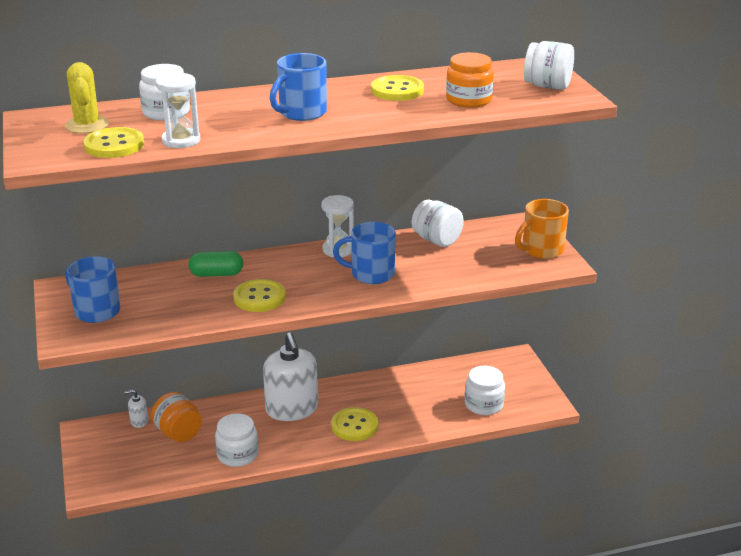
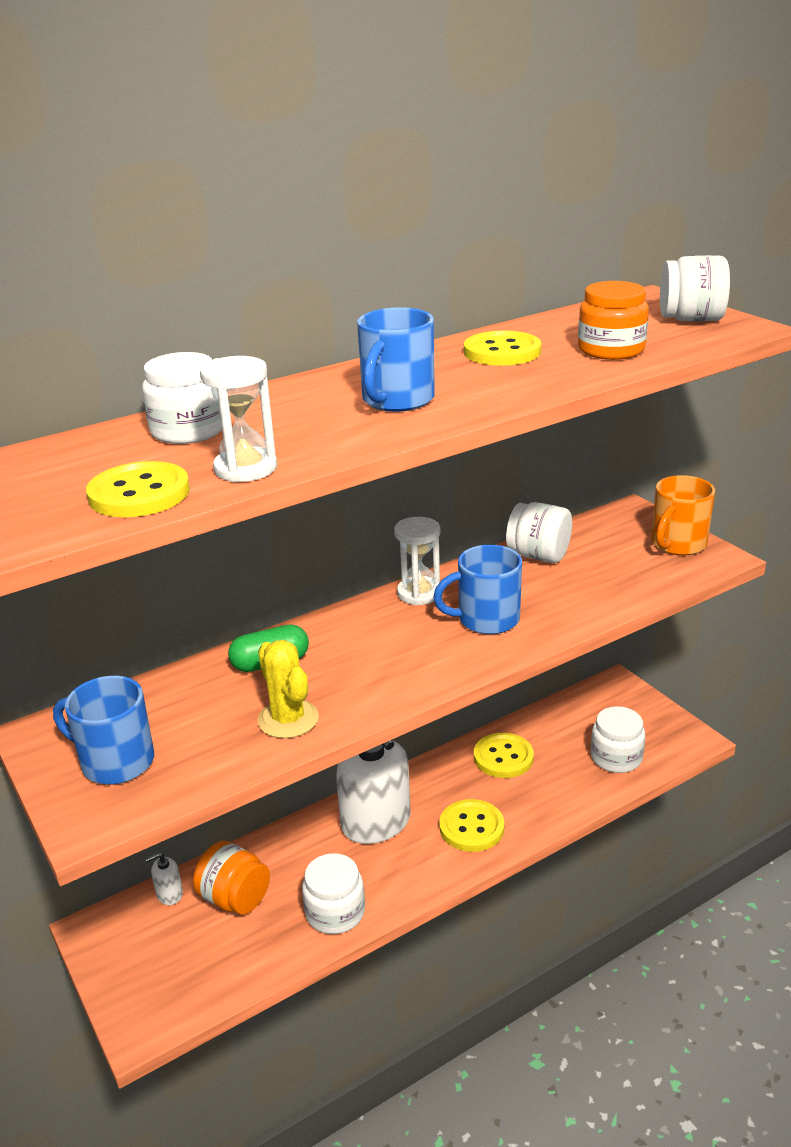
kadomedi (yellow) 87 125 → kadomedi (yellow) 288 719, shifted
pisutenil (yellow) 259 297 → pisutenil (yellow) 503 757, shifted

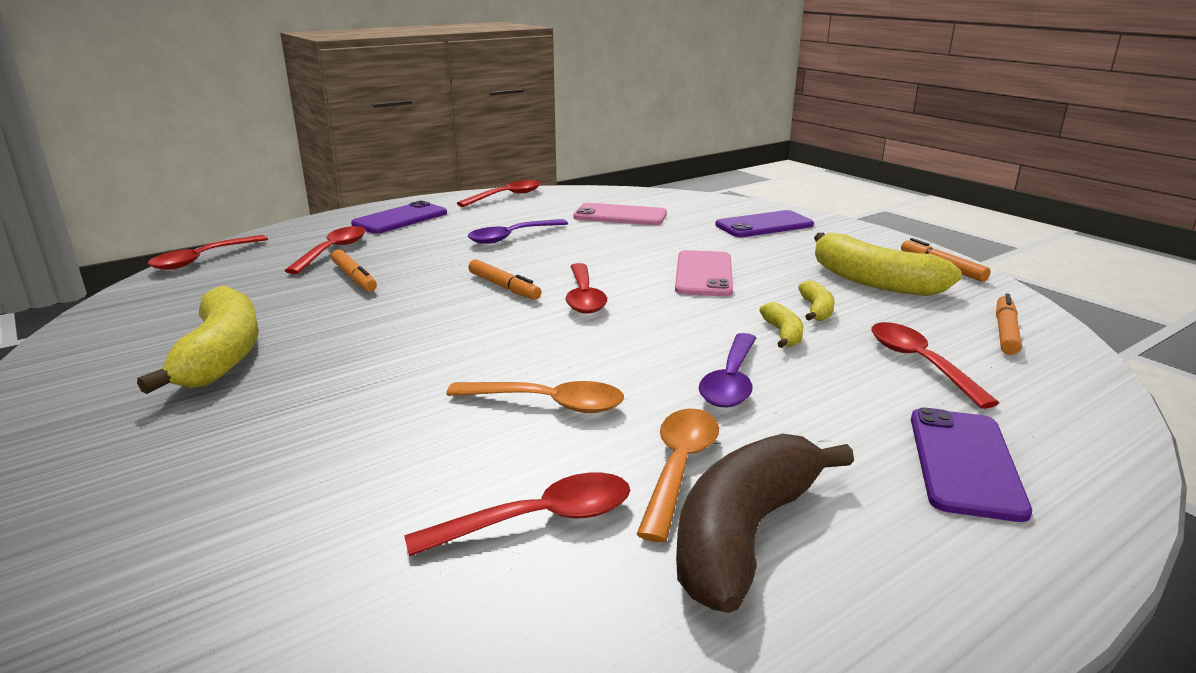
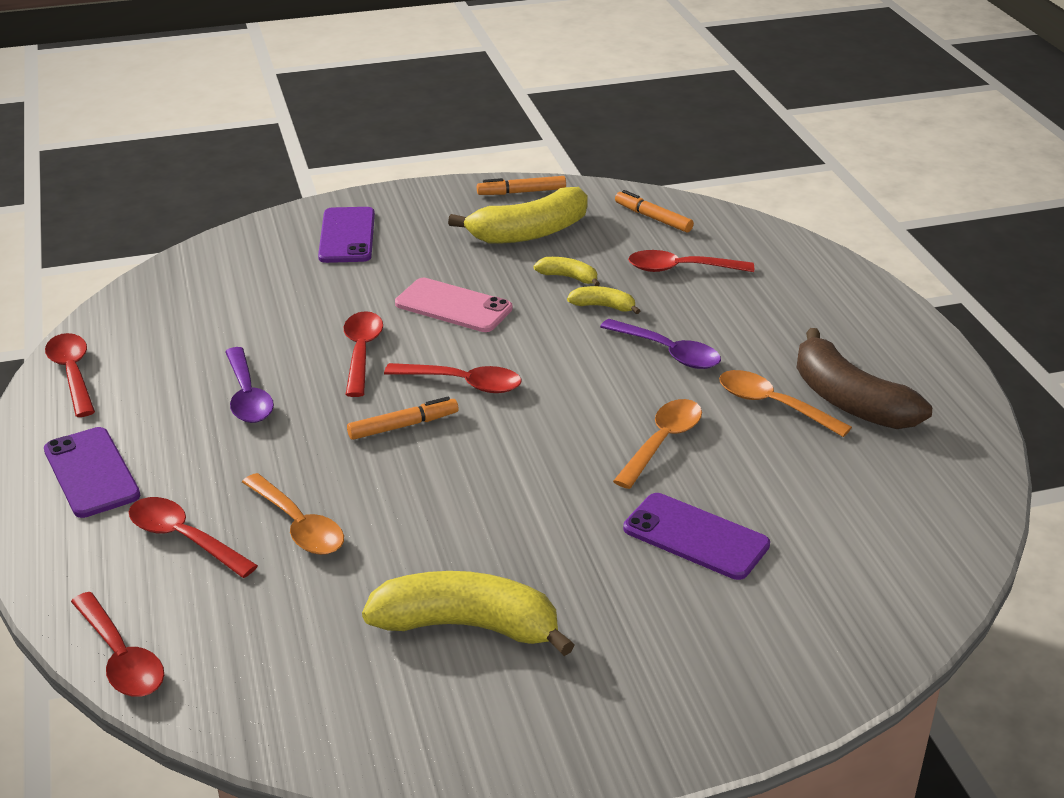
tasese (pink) 620 215 → -
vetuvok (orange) 354 278 → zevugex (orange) 298 526
tasese (purple) 965 462 → tasese (purple) 696 536, shifted
zevugex (red) 539 520 → zevugex (red) 361 352, shifted

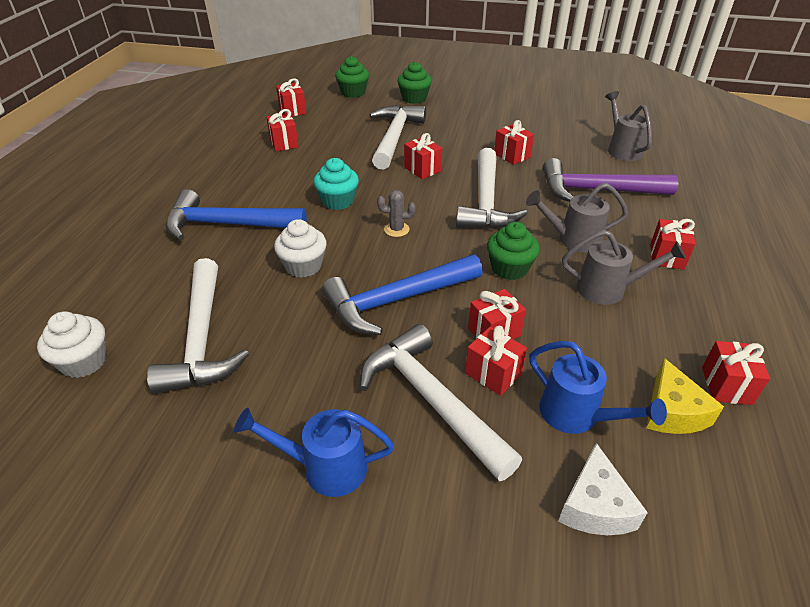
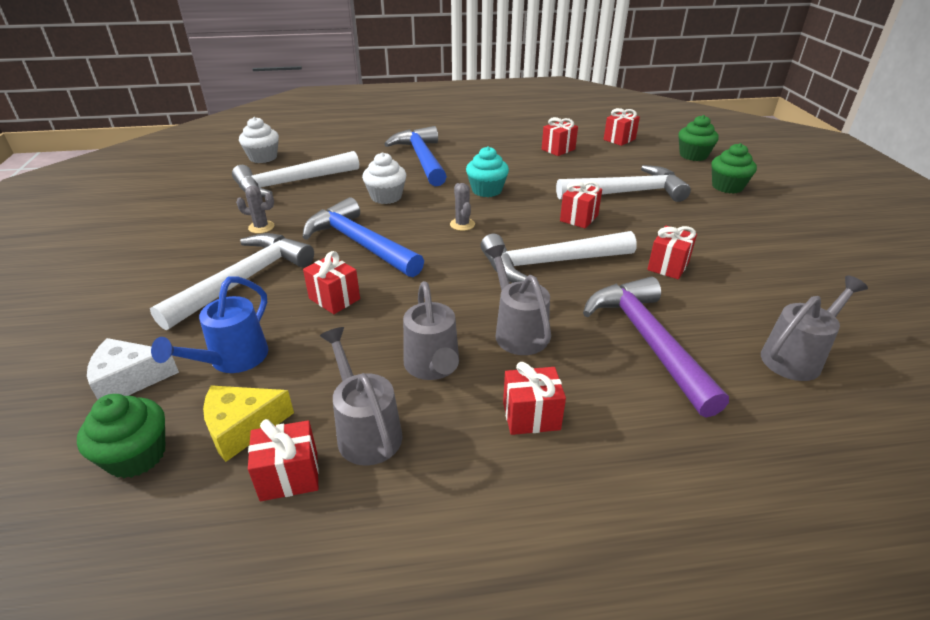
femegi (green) 509 268 → femegi (green) 136 456, shifted
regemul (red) 493 373 → -
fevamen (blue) 324 467 → -
- → kadomedi (grey) 261 227
- → fevamen (grey) 366 430

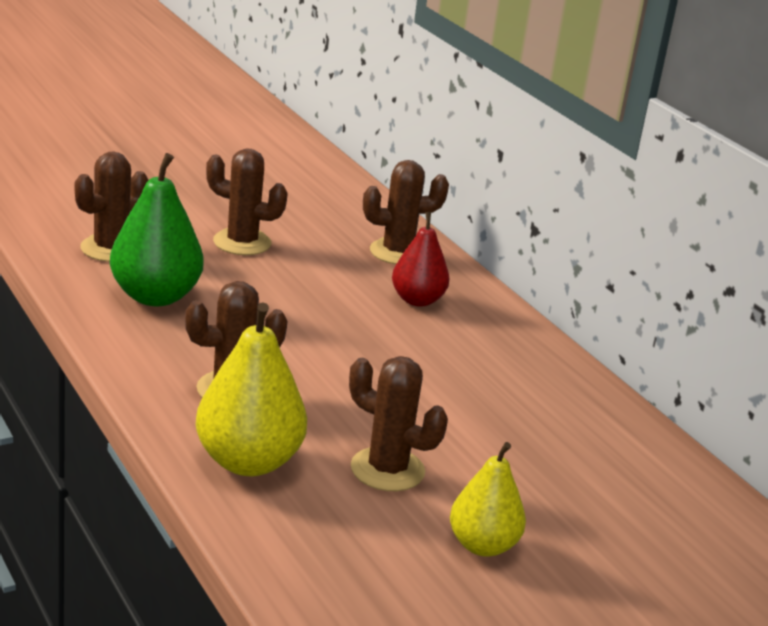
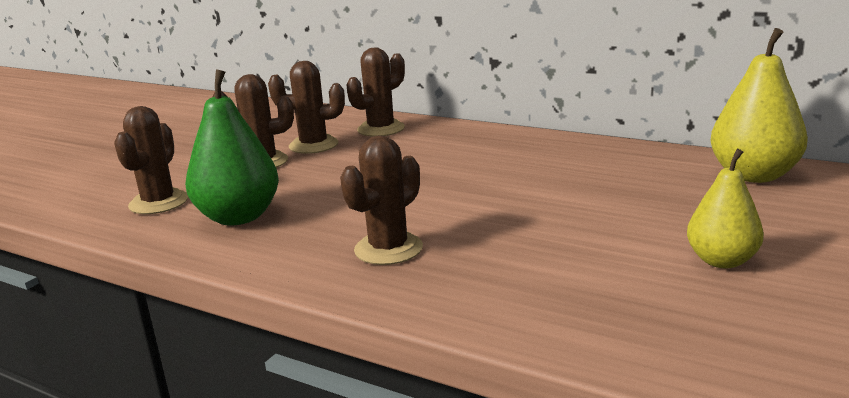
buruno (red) 417 300 → -
buruno (yellow) 248 461 → buruno (yellow) 753 175, shifted
kadomedi (brown) 387 470 → kadomedi (brown) 313 145, shifted

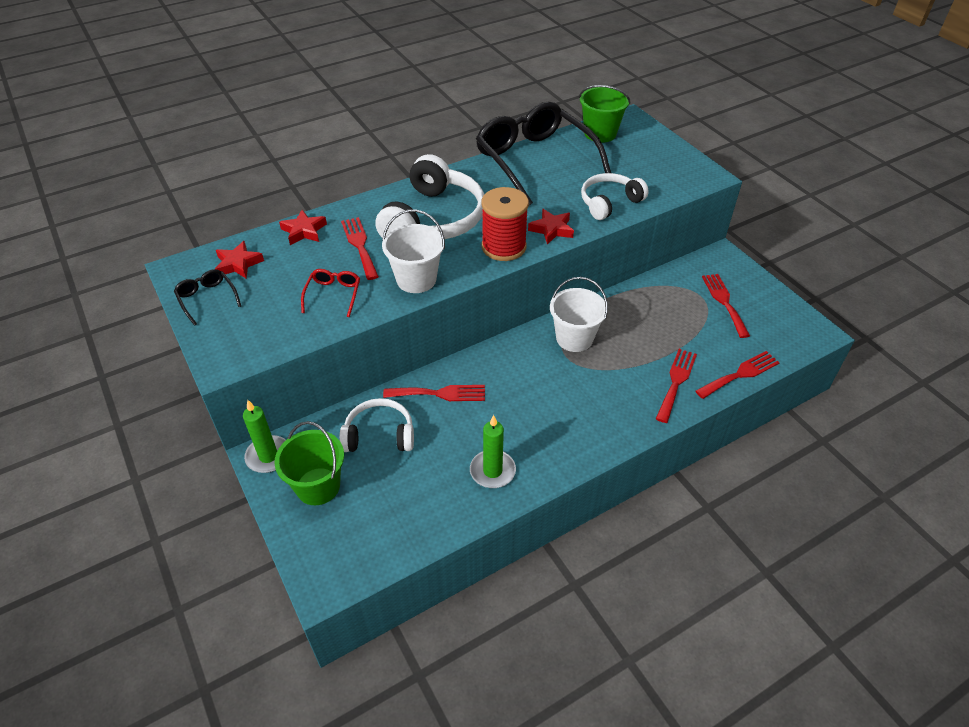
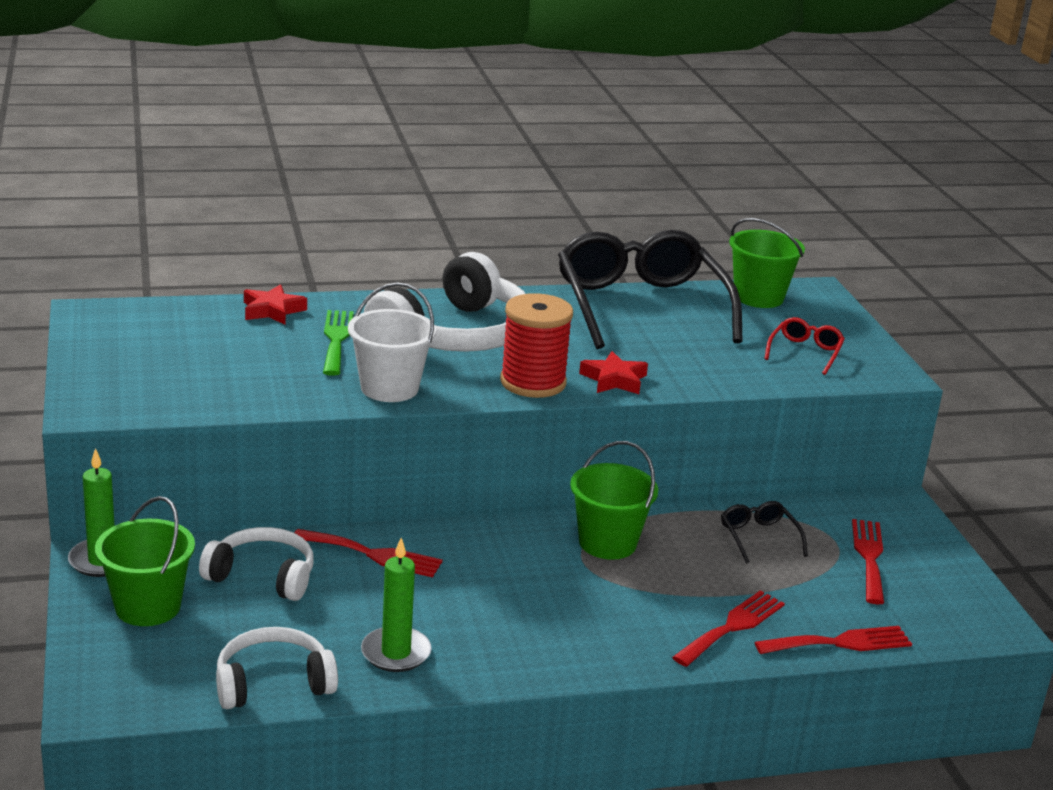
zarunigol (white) 609 203 → zarunigol (white) 273 683, shifted
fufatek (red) 360 245 → fufatek (green) 336 339
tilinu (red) 238 264 → -
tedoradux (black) 207 299 → tedoradux (black) 759 538, shifted
tedoradux (red) 333 295 → tedoradux (red) 805 353, shifted
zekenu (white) 574 338 → zekenu (green) 607 543

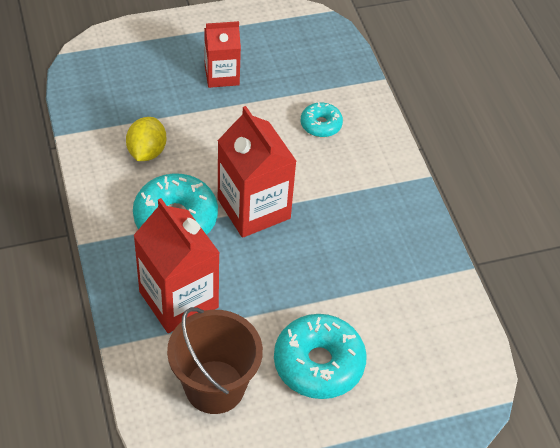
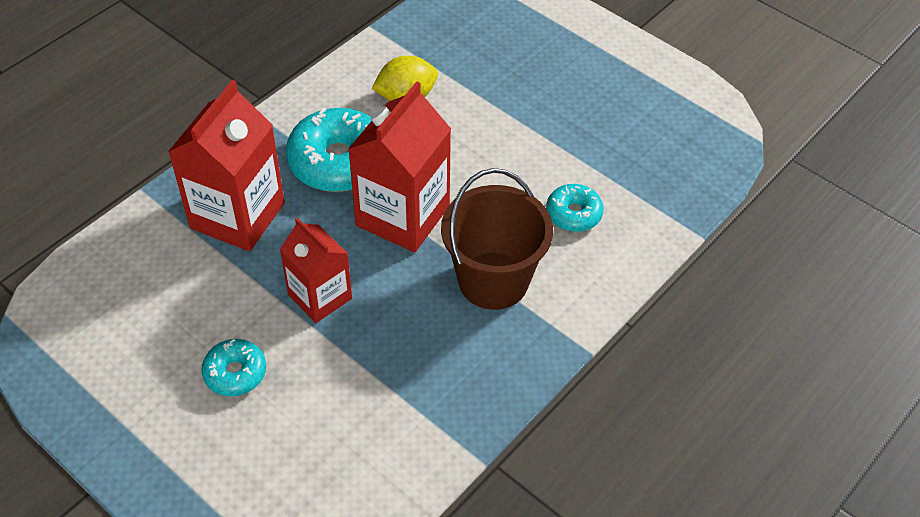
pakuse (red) 222 75 → pakuse (red) 320 296, shifted
zekenu (brown) 214 387 → zekenu (brown) 493 280, shifted
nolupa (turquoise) 318 364 → nolupa (turquoise) 235 373, x0.54

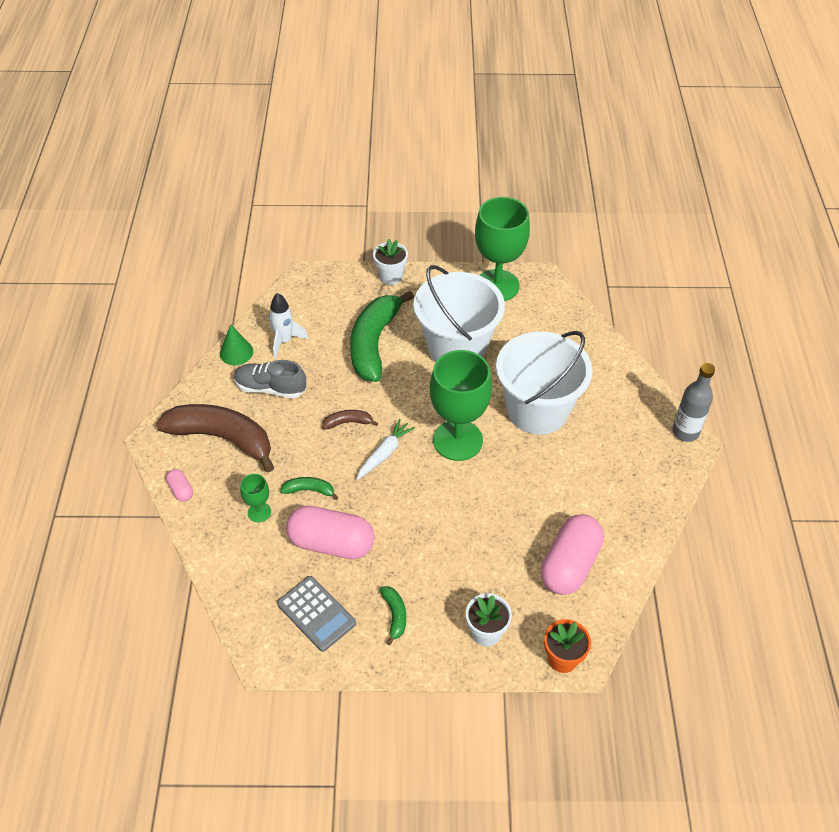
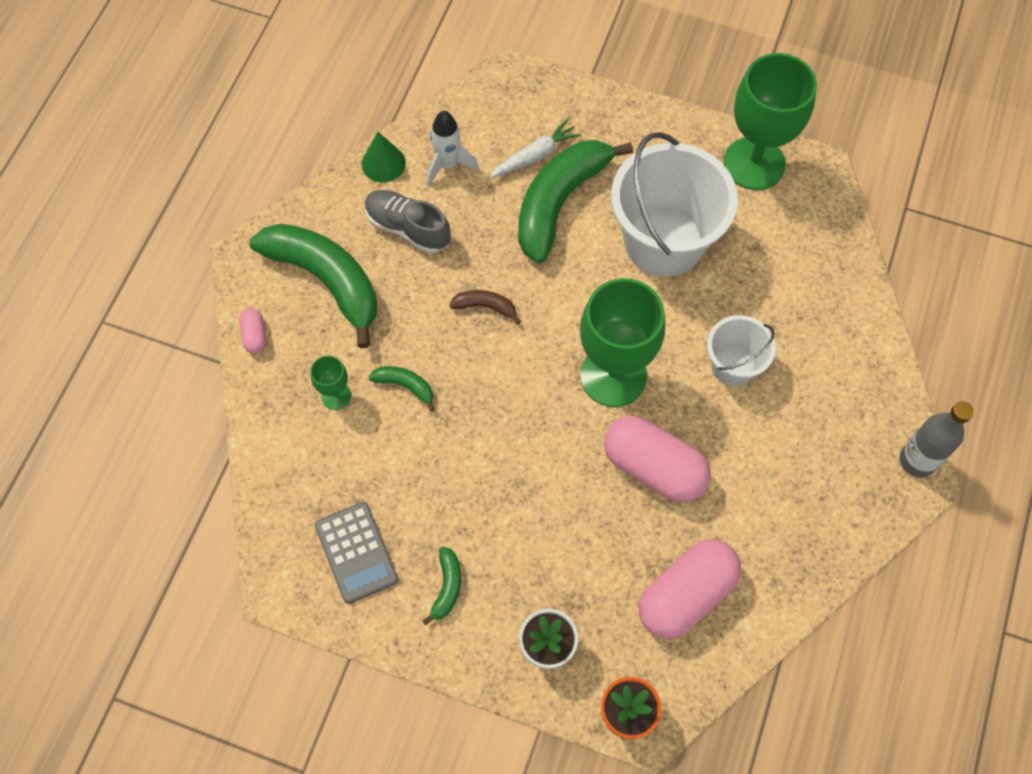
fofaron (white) 391 276 → -
zekenu (white) 537 410 → zekenu (white) 733 366, x0.53
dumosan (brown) 222 438 → dumosan (green) 326 280
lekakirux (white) 385 453 → lekakirux (white) 535 155, shifted
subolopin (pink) 331 543 → subolopin (pink) 654 467, shifted

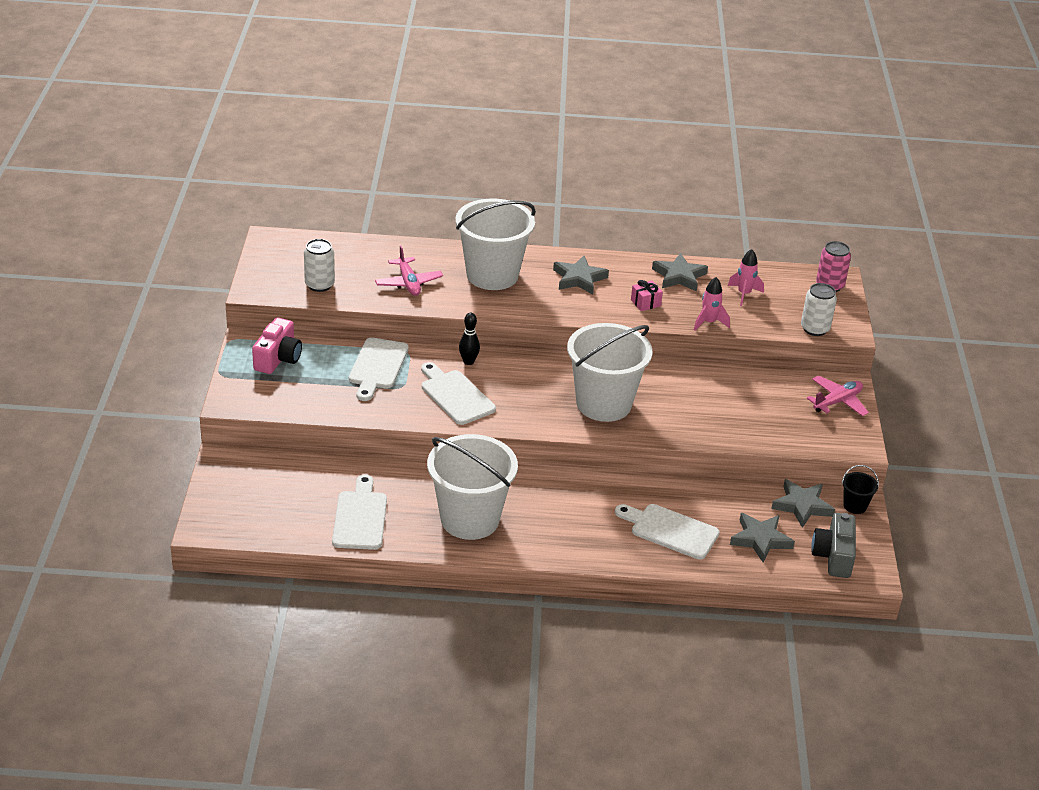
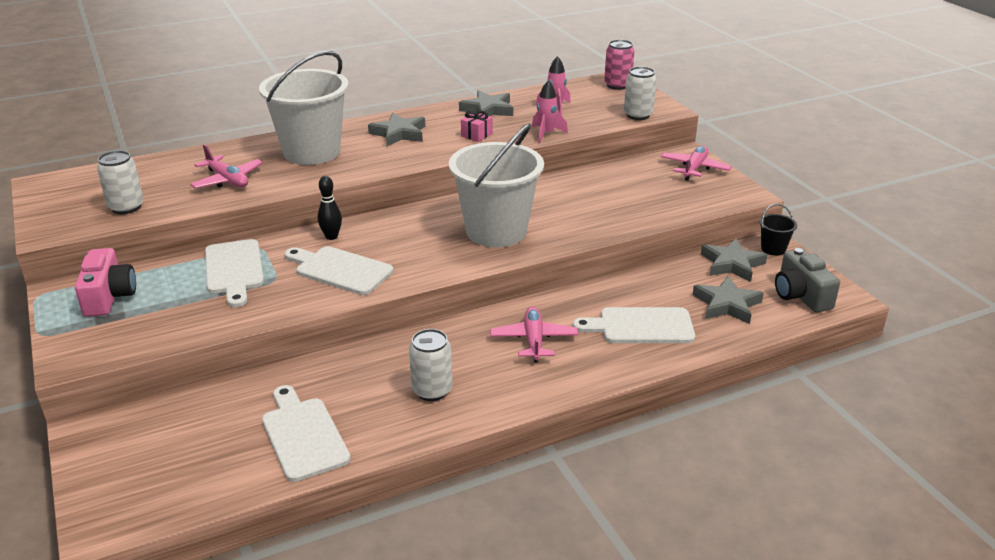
zekenu (white) 470 519 → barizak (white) 432 390
- → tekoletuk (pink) 534 340

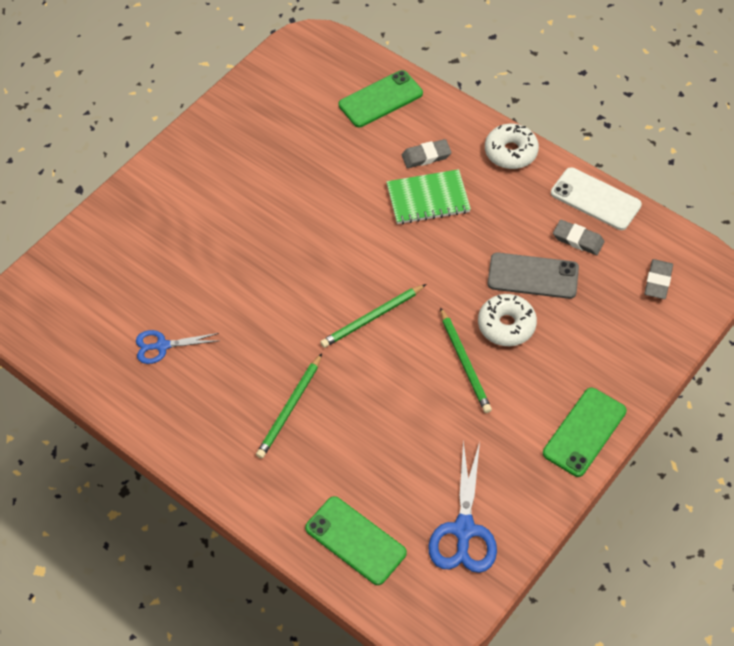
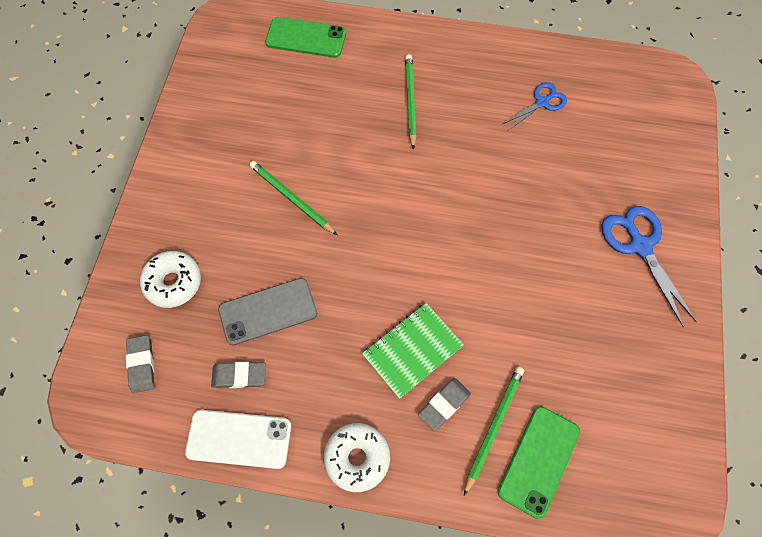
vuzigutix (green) 372 318 → vuzigutix (green) 493 427, shifted
nolupa (white) 506 325 → nolupa (white) 173 282, shifted
tasese (green) 584 432 → -
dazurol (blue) 464 530 → dazurol (blue) 640 246, shifted

